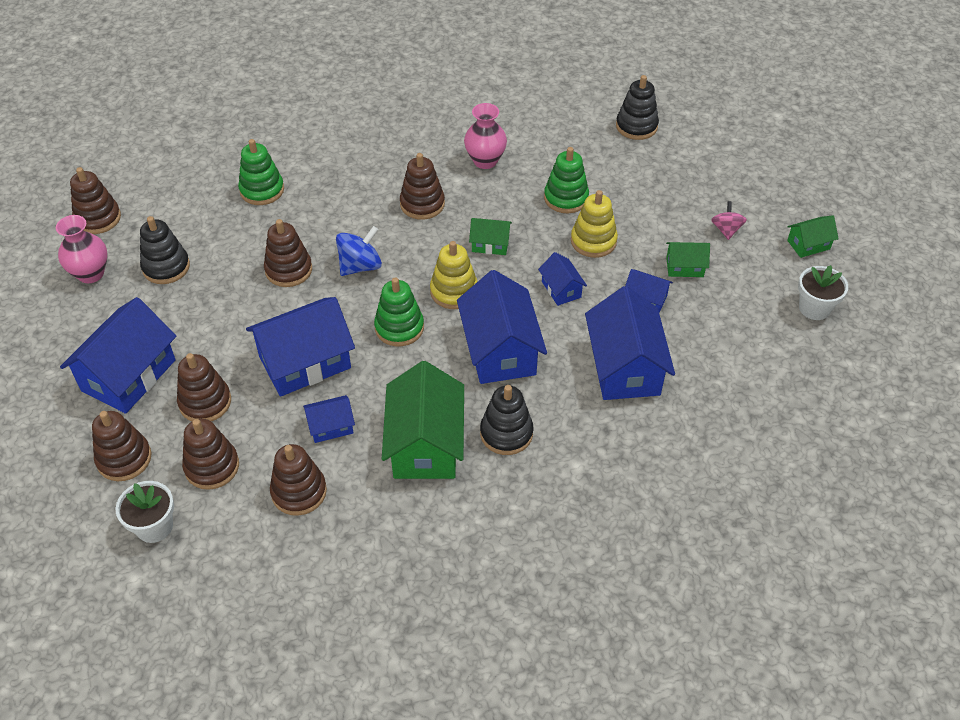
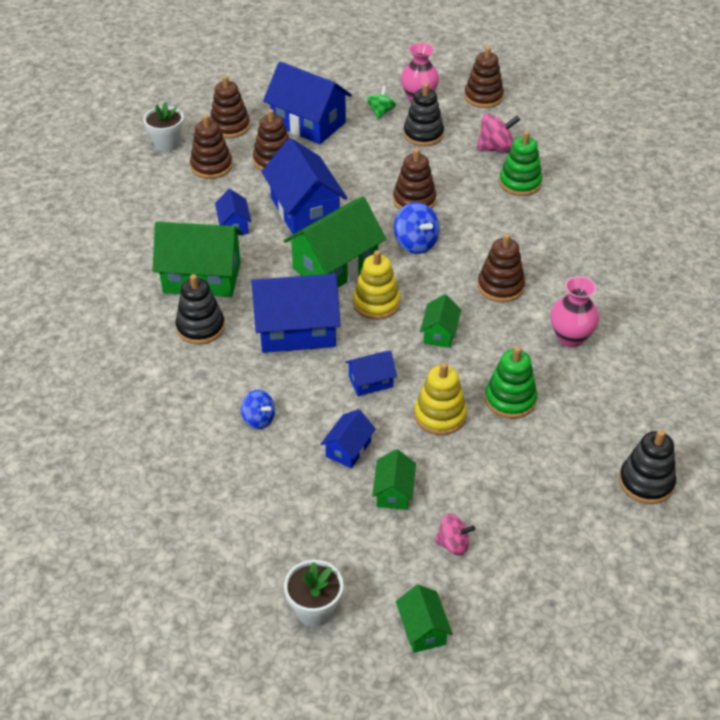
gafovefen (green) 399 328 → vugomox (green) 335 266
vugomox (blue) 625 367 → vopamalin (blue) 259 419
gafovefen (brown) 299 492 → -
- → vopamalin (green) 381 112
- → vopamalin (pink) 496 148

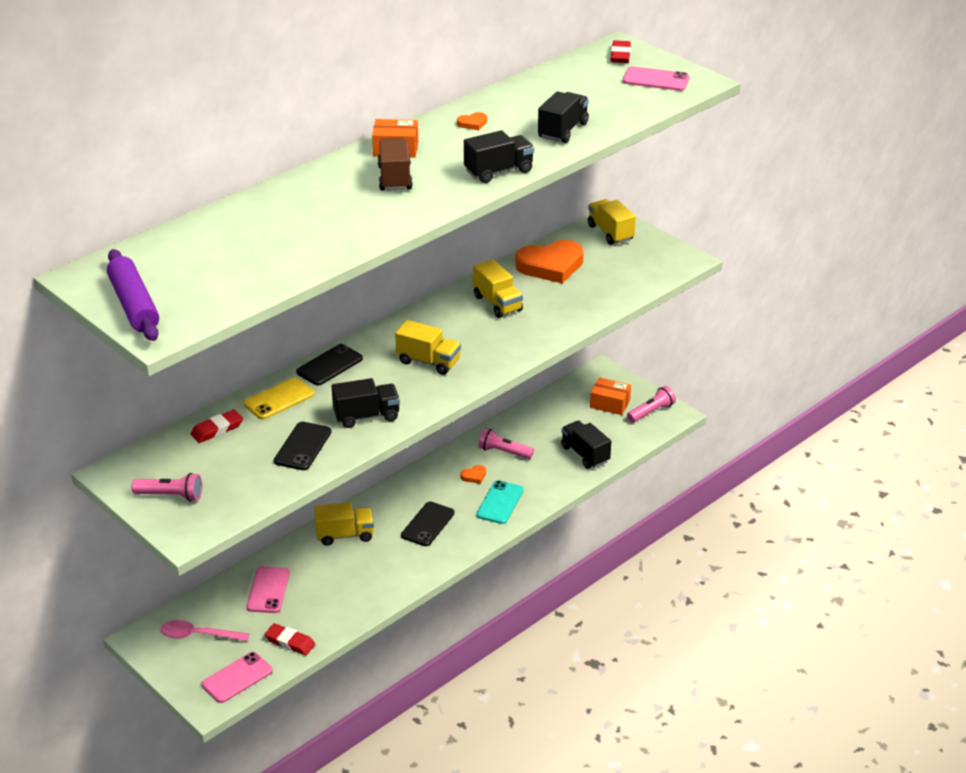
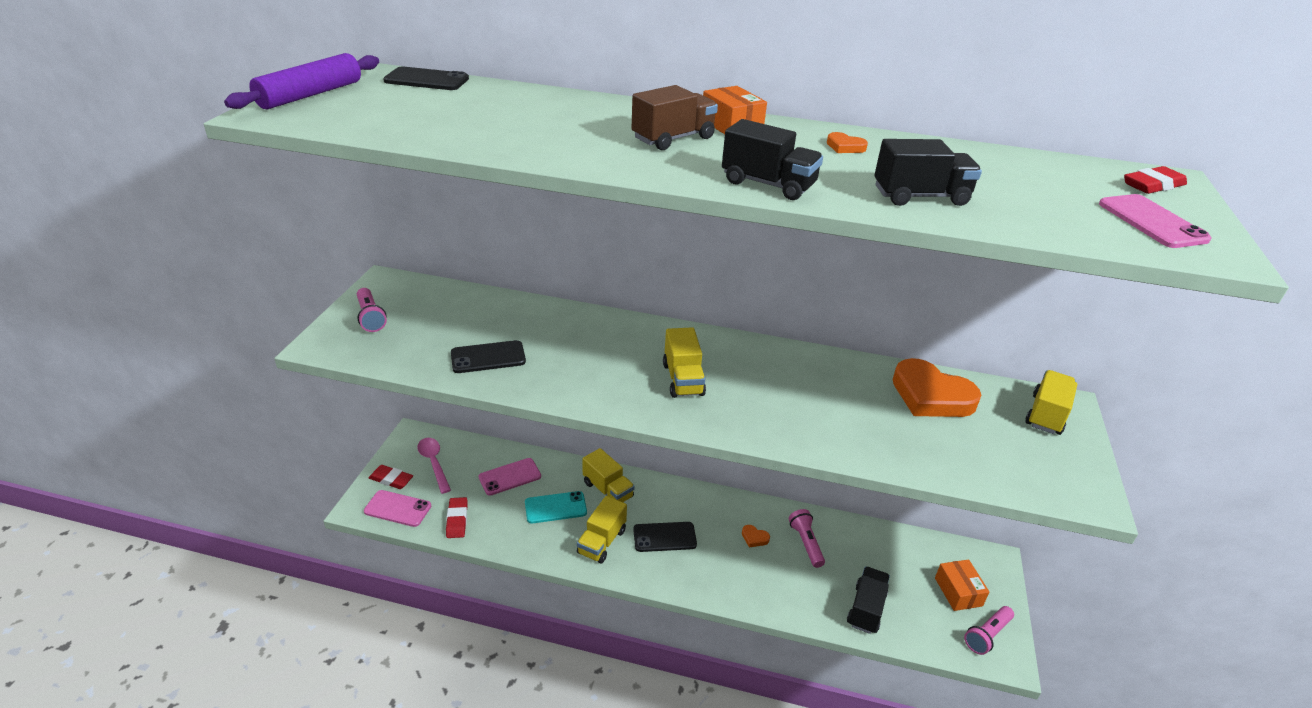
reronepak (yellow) 497 303 → reronepak (yellow) 602 542, shifted
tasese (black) 329 365 → tasese (black) 426 80, shifted
tasese (yellow) 279 399 → -
reronepak (black) 366 416 → -
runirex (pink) 651 412 → runirex (pink) 987 635, 120 degrees clockwise
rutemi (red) 217 429 → rutemi (red) 391 479, shifted
tasese (turquoise) 500 502 → tasese (turquoise) 555 507, shifted

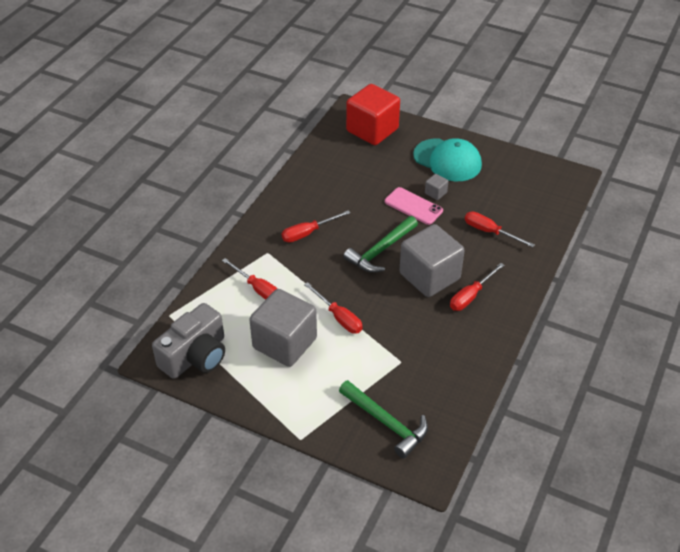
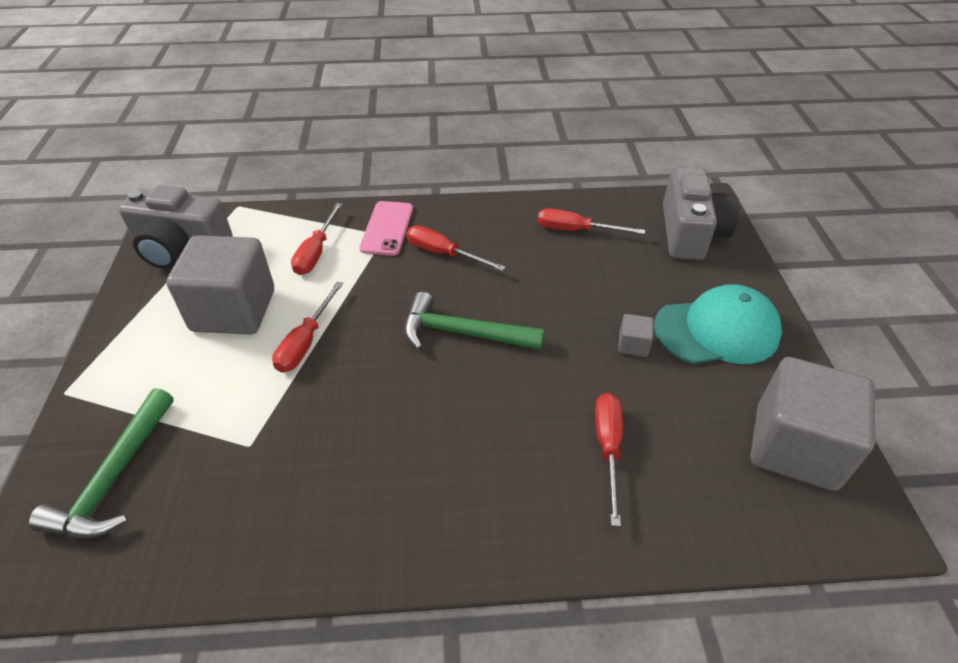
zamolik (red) 372 130 → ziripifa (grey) 690 233
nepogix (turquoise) 447 160 → nepogix (turquoise) 717 330, 105 degrees counterclockwise
tasese (pink) 413 206 → tasese (pink) 387 228, shifted
zamolik (grey) 429 276 → zamolik (grey) 795 447, shifted
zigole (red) 471 296 → zigole (red) 576 230, shifted

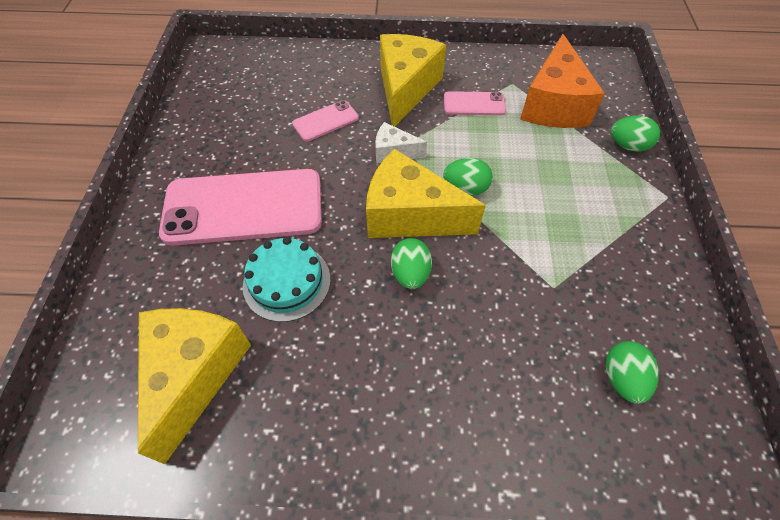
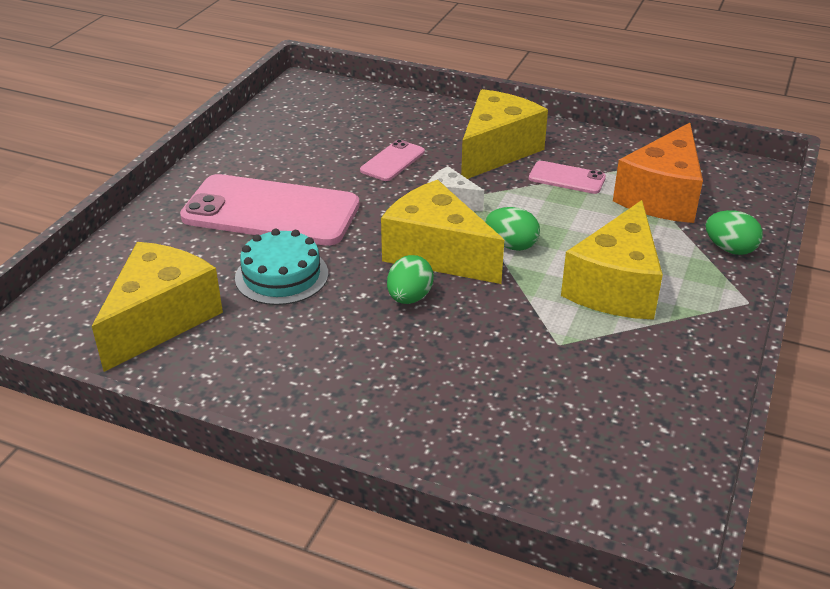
tasese (pink) 325 121 → tasese (pink) 392 161, 45 degrees counterclockwise
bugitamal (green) 622 378 → -
- → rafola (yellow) 615 286

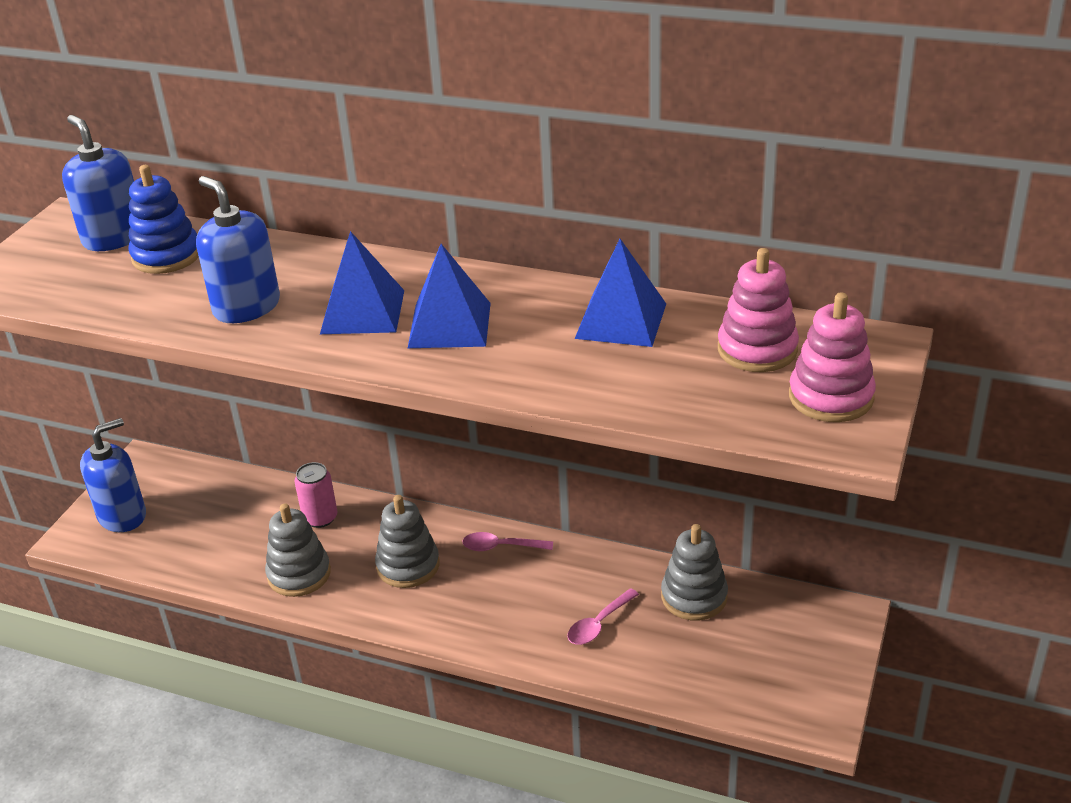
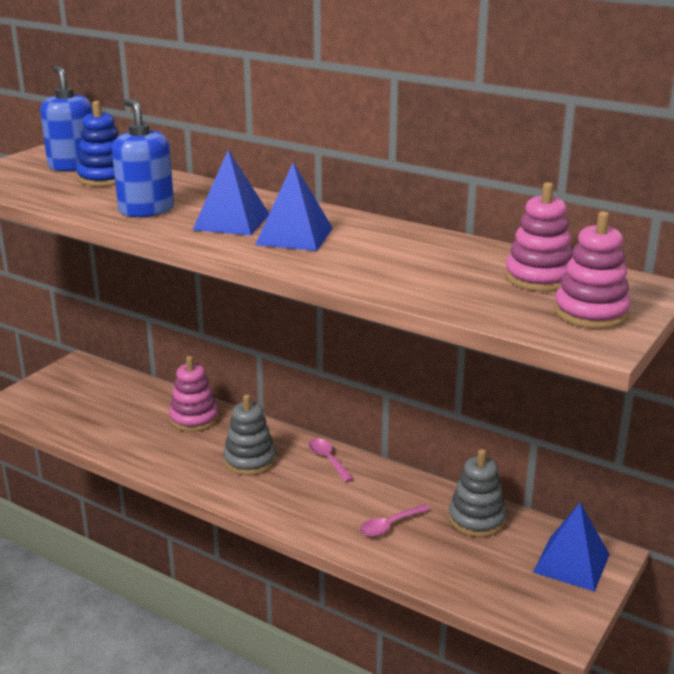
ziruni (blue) 621 320 → ziruni (blue) 571 563, shifted
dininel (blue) 122 516 → -
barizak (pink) 320 518 → gafovefen (pink) 194 419
gafovefen (grey) 299 574 → -
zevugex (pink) 501 547 → zevugex (pink) 328 459, 45 degrees clockwise

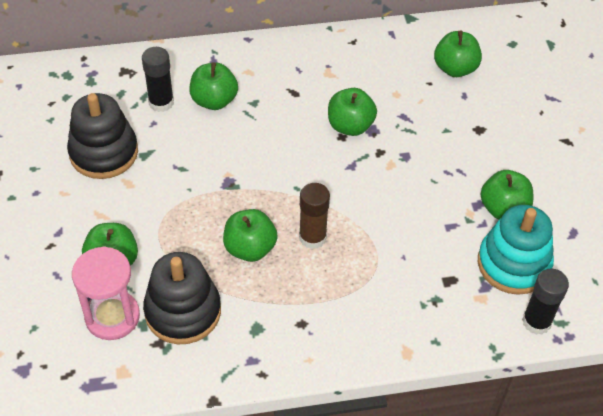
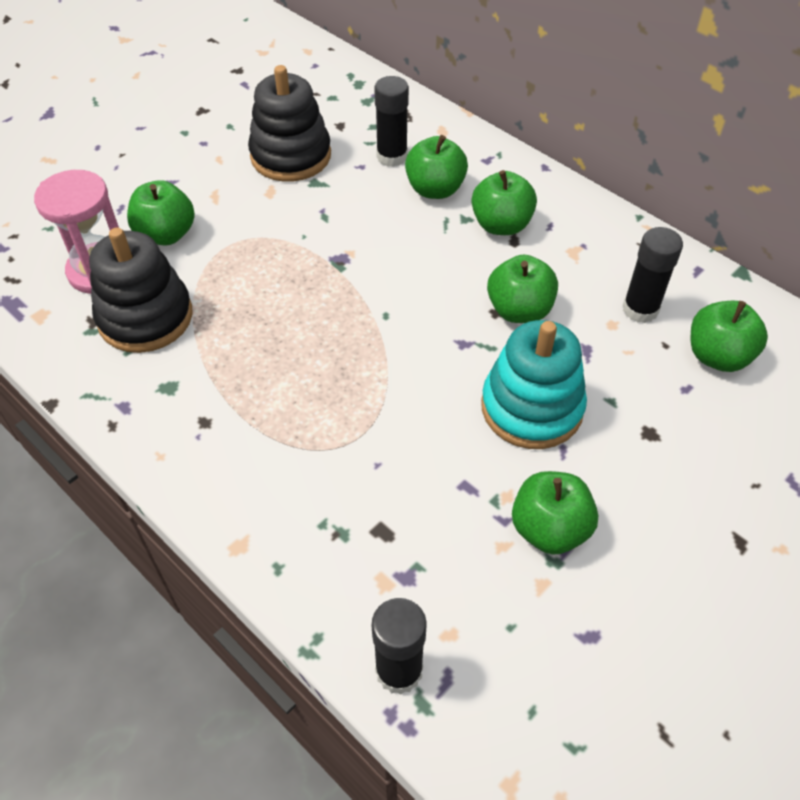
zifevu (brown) 312 237 → -
gafovefen (turquoise) 513 264 → gafovefen (turquoise) 531 407, shifted
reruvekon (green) 250 248 → reruvekon (green) 501 225, shifted
- → zifevu (black) 640 309

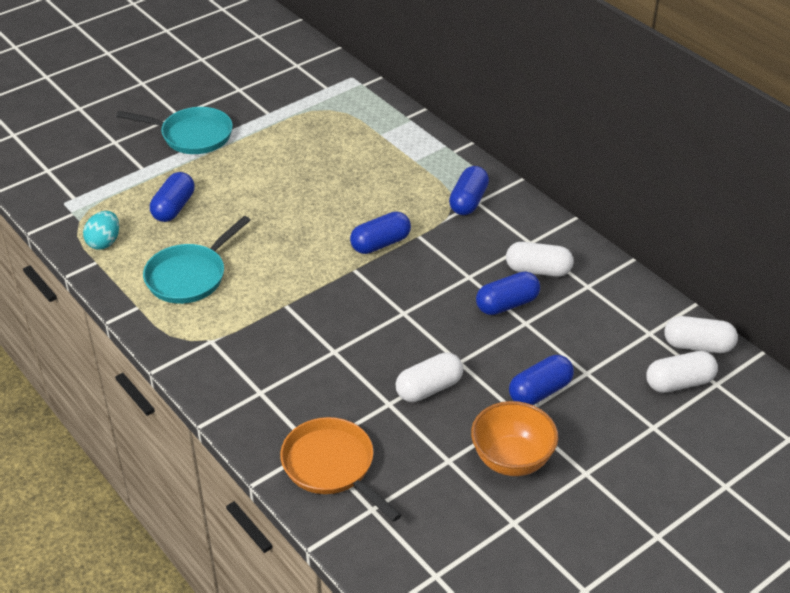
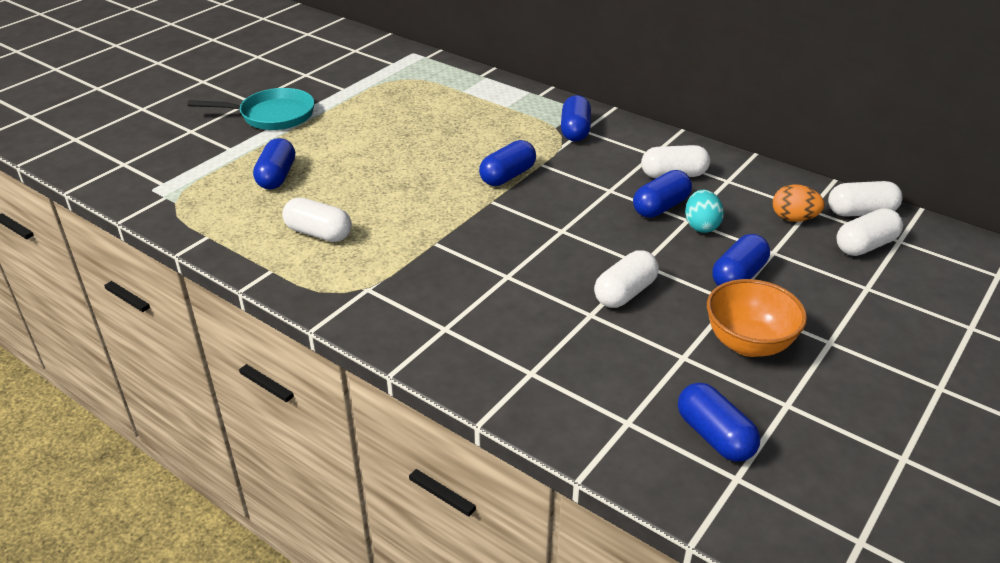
bugitamal (turquoise) 104 242 → bugitamal (turquoise) 701 226, shifted
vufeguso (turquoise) 189 276 → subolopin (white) 318 233
vufeguso (orange) 332 466 → -
- → bugitamal (orange) 793 218
- → subolopin (blue) 714 436

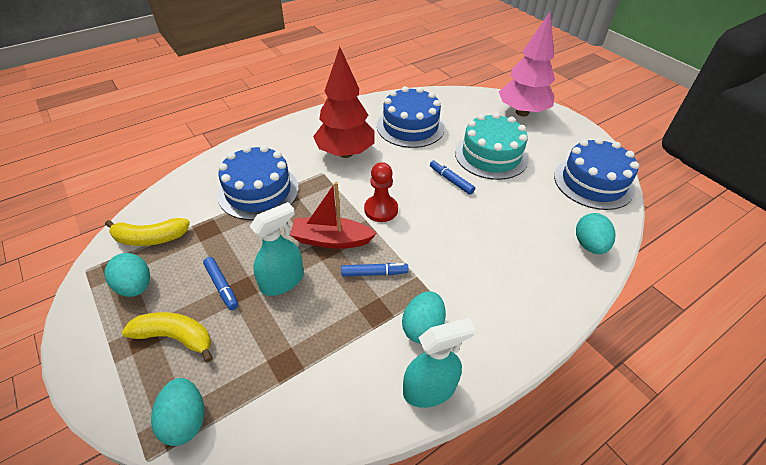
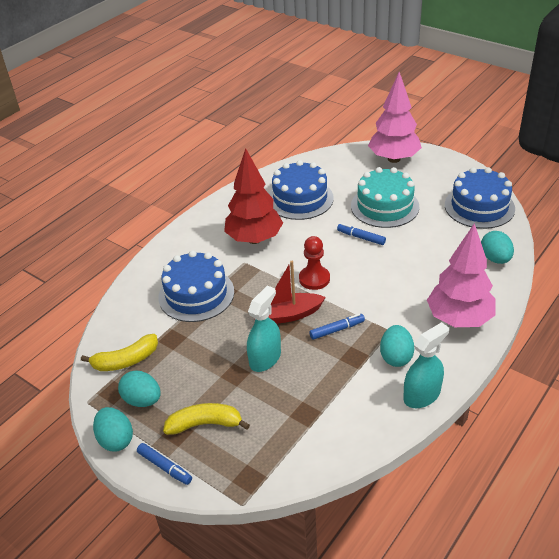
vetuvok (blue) 222 286 → vetuvok (blue) 165 467, shifted
bugitamal (turquoise) 185 420 → bugitamal (turquoise) 116 439, shifted
- → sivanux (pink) 459 319

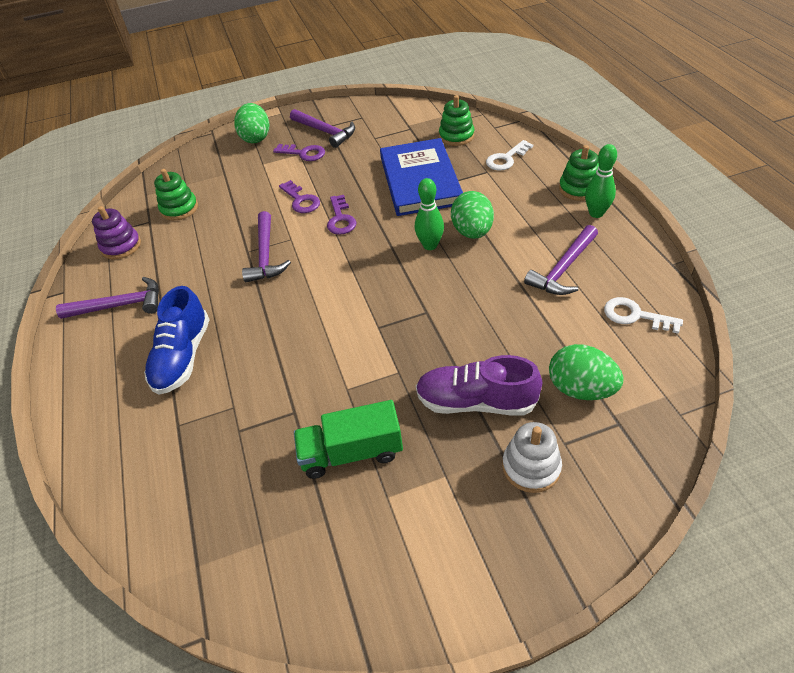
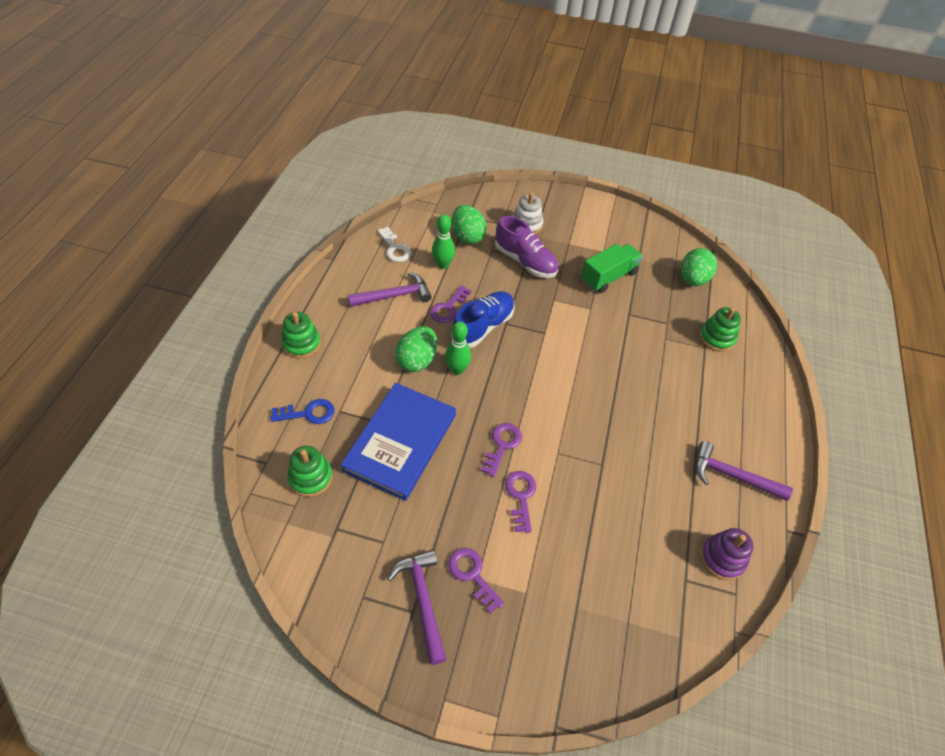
bugitamal (green) 256 138 → bugitamal (green) 692 279, shifted
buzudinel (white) 506 159 → buzudinel (blue) 308 413
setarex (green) 596 213 → setarex (green) 443 265, shifted
gafovefen (green) 179 209 → gafovefen (green) 716 338, shifted
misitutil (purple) 266 255 → -
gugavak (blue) 183 357 → gugavak (blue) 483 327, shifted
reronepak (green) 351 452 → reronepak (green) 608 277, 60 degrees counterclockwise
- → buzudinel (purple) 448 308

